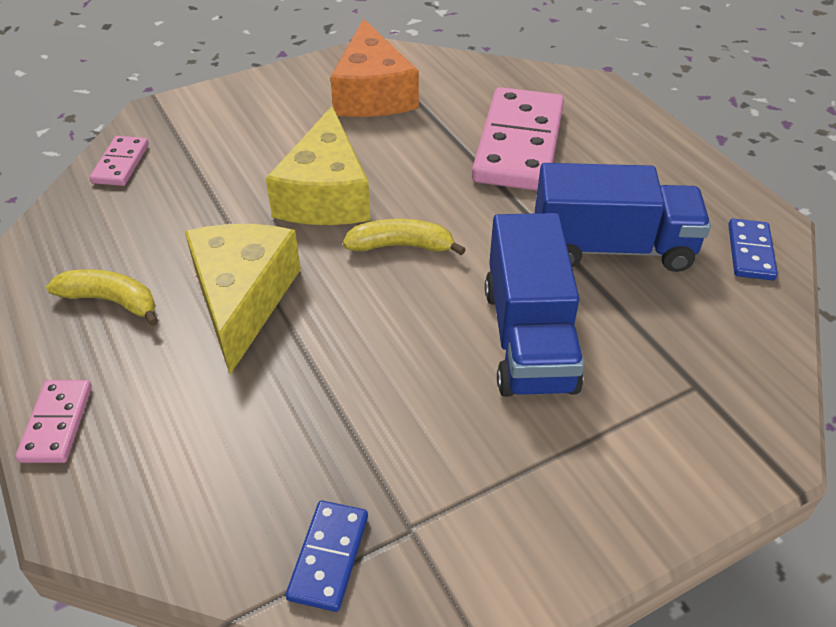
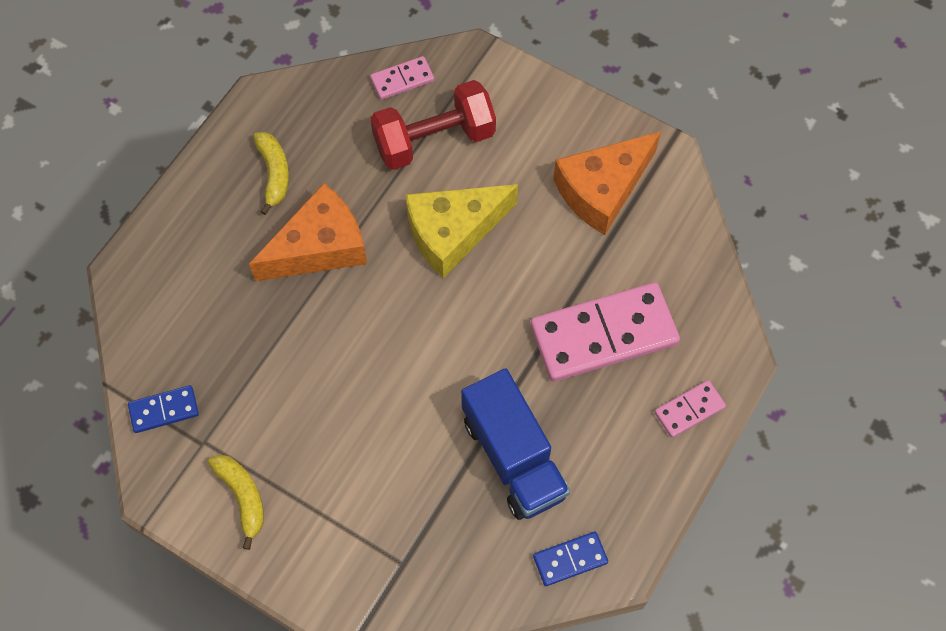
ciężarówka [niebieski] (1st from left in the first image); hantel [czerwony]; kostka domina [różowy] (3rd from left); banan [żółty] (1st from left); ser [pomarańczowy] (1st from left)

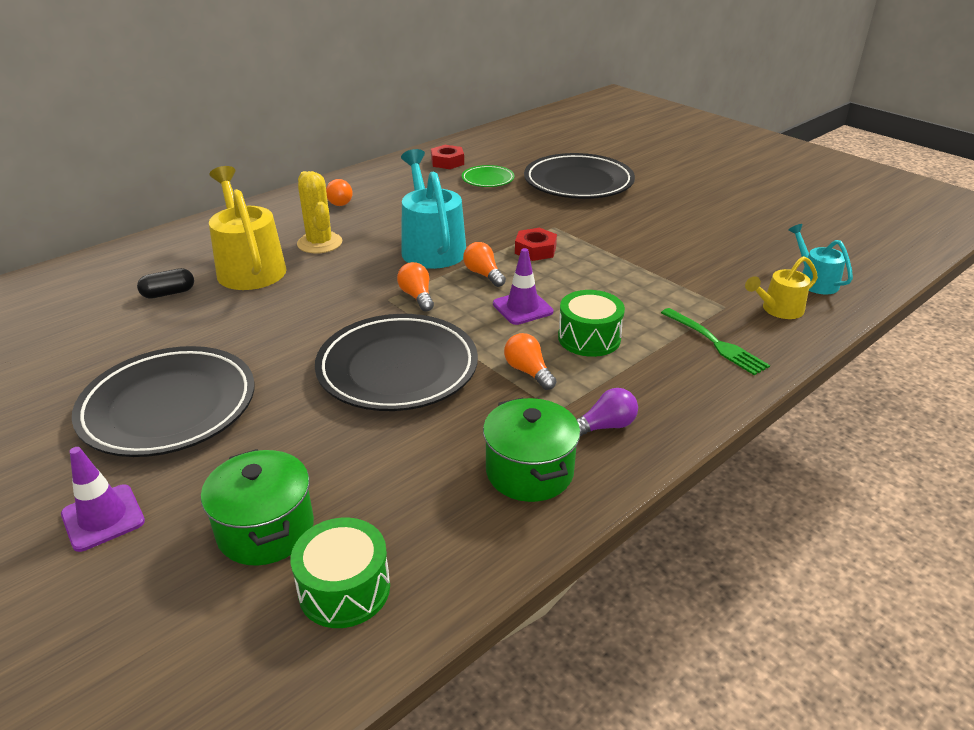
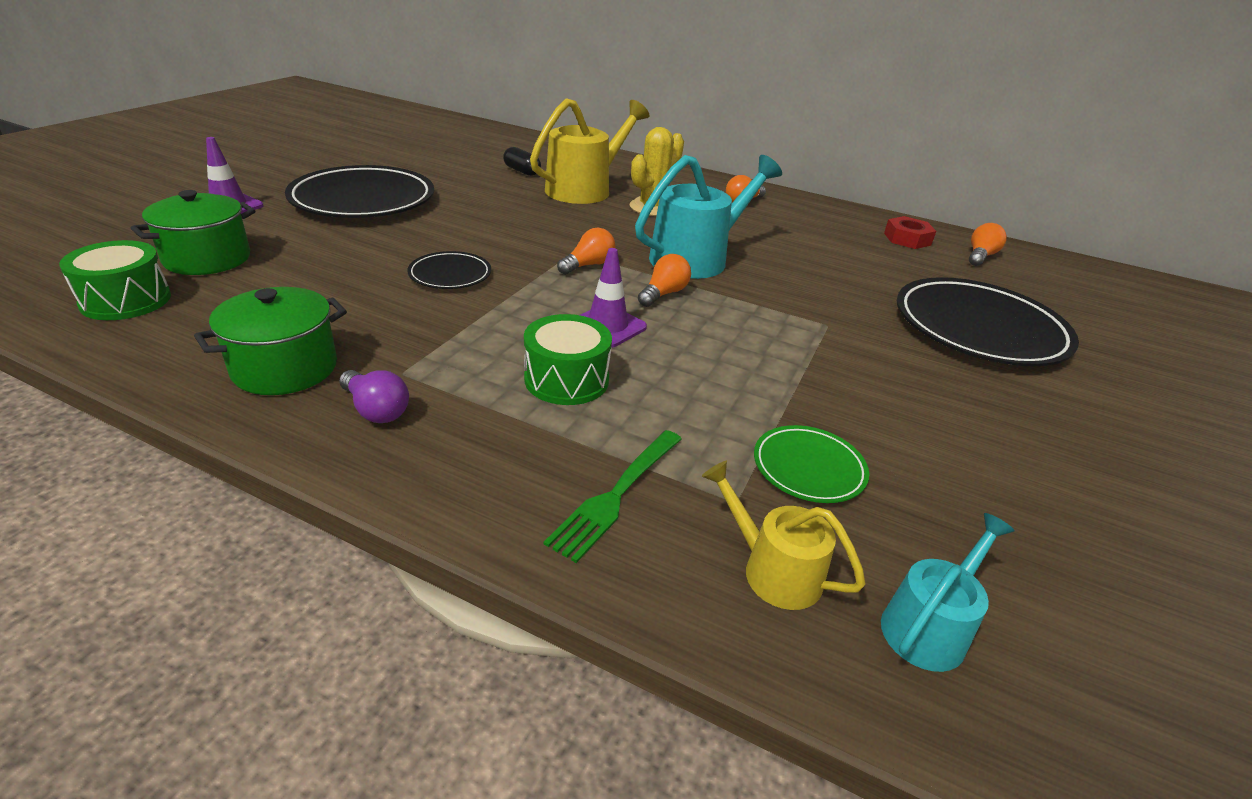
nakrętka [czerwony] (2nd from left in the first image); talerz [zielony]; żarówka [pomarańczowy] (4th from left); talerz [czarny] (2nd from left)

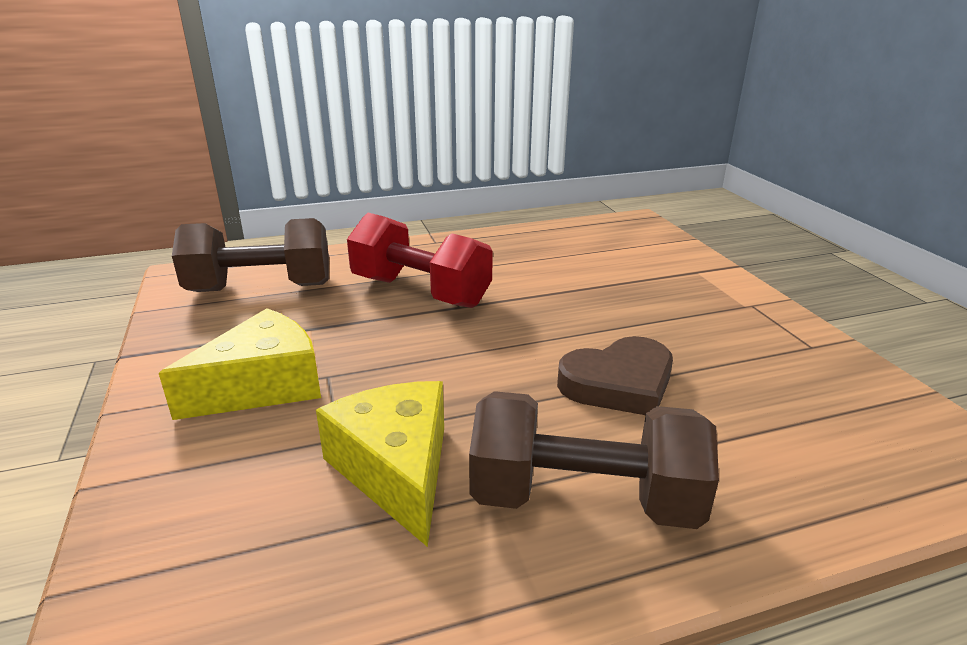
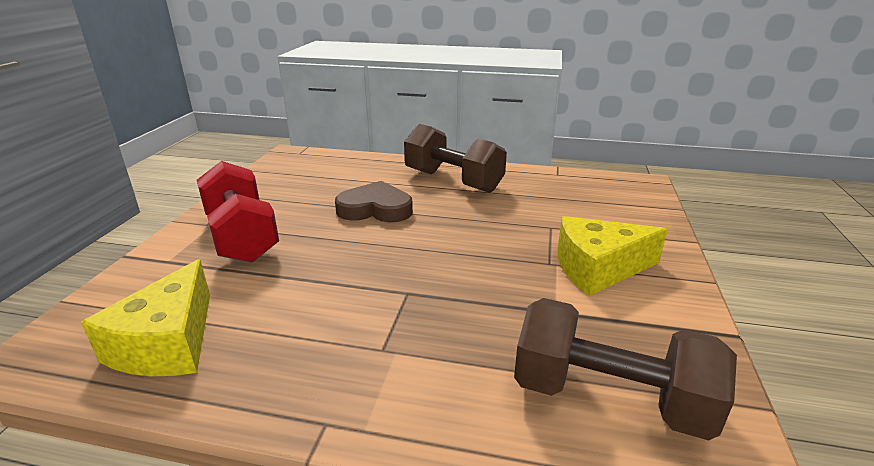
ser [żółty] (1st from left); hantel [czerwony]

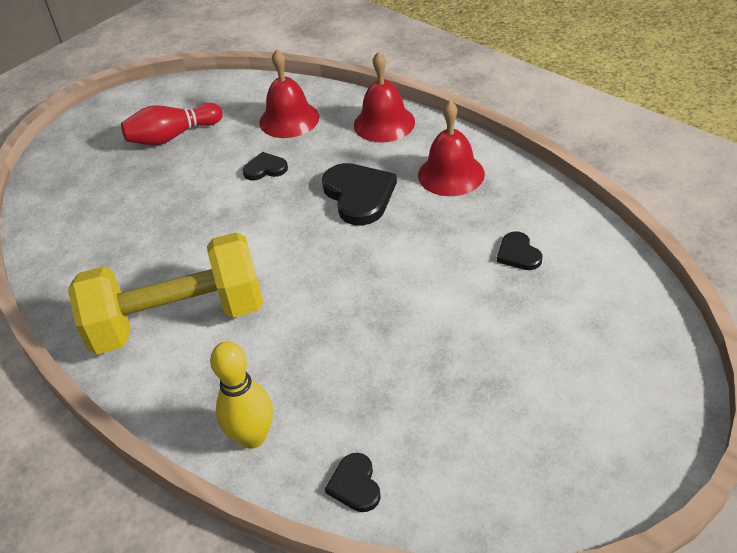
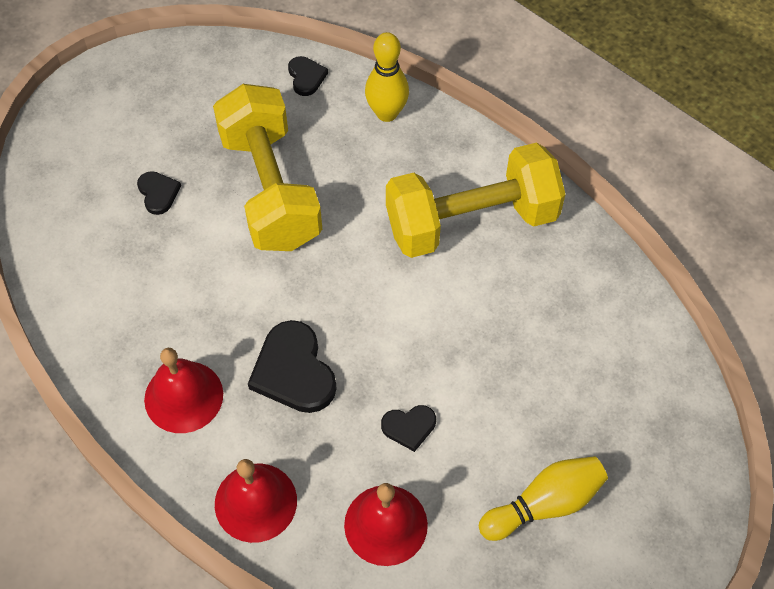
hantel [żółty] (1st from left); serce [czarny] (1st from left); kręgiel [żółty] (2nd from left)

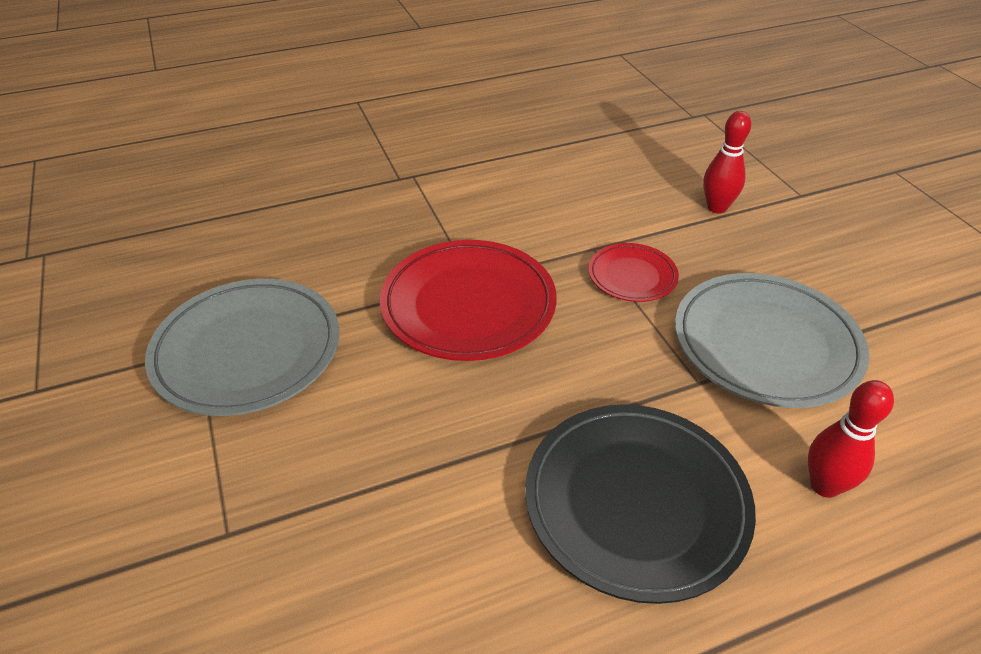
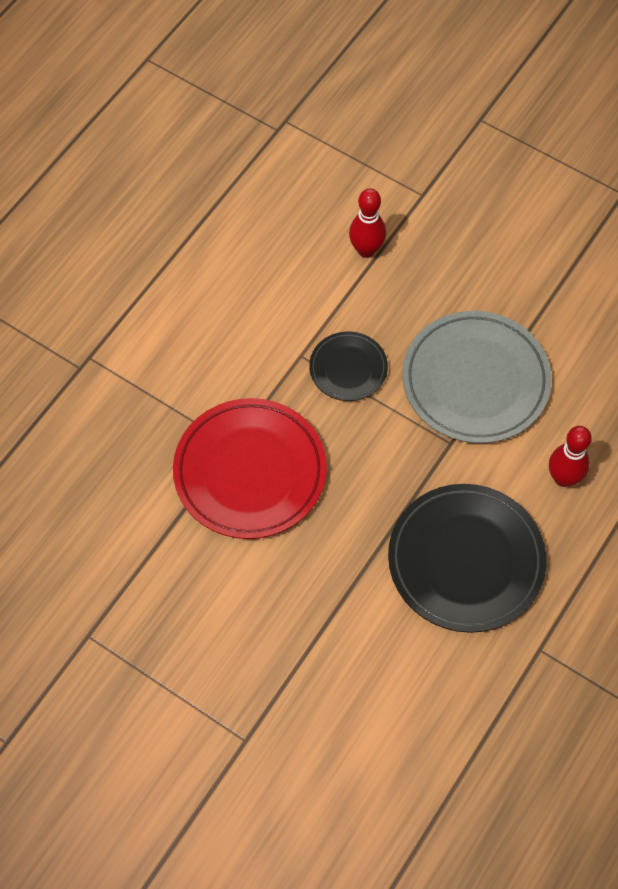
talerz [szary] (1st from left in the first image); talerz [czarny] (1st from left)

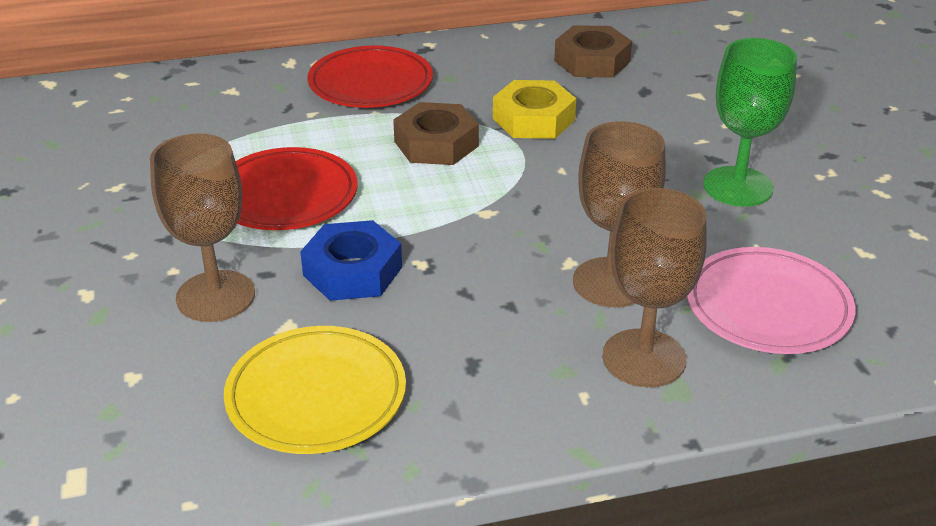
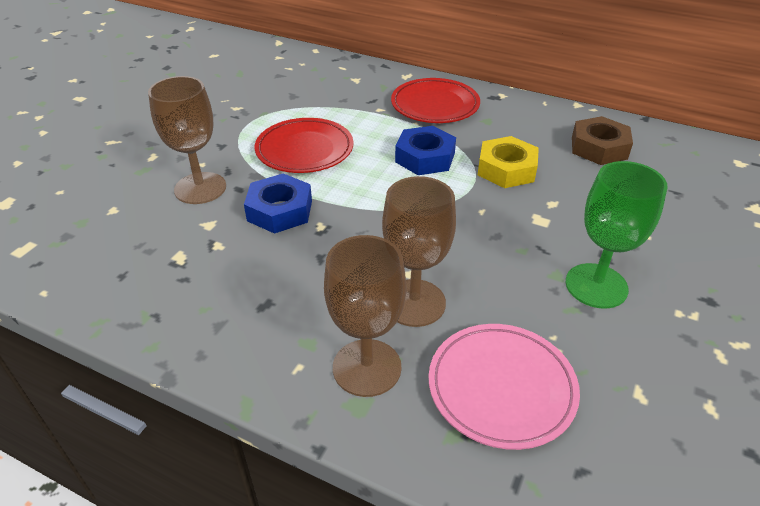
talerz [żółty]; nakrętka [niebieski] (2nd from left)

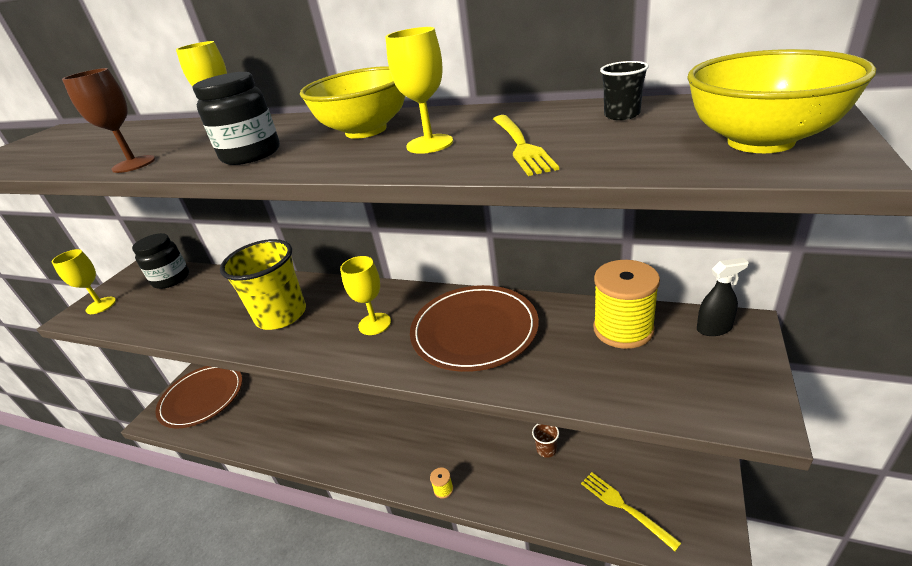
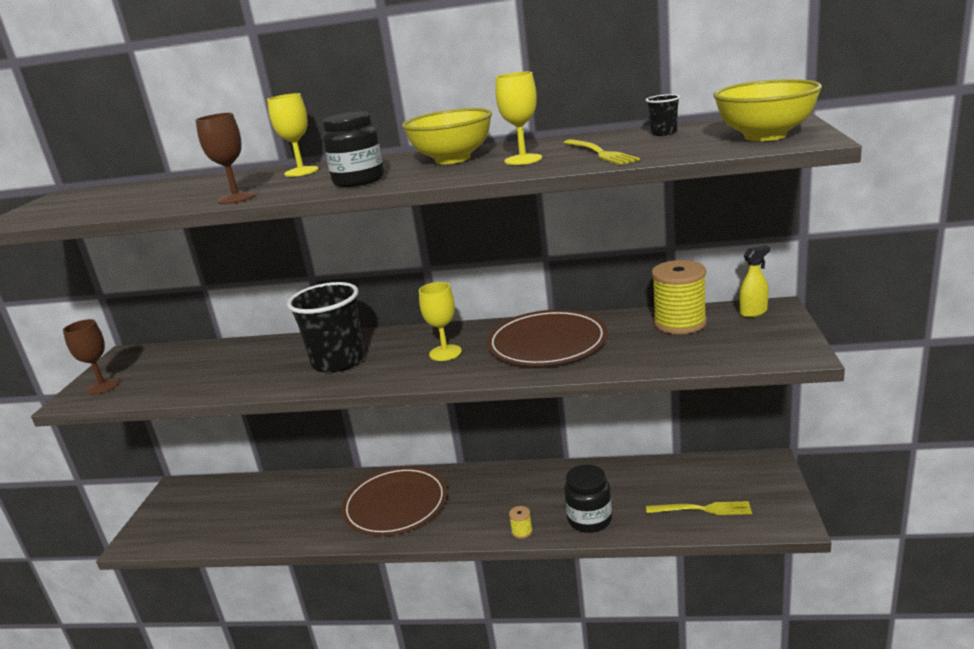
szklanka [brązowy]; słoik [czarny] (2nd from left); talerz [brązowy] (1st from left); kielich [brązowy] (1st from left); szklanka [czarny] (1st from left); spryskiwacz [żółty]; widelec [żółty] (2nd from left)

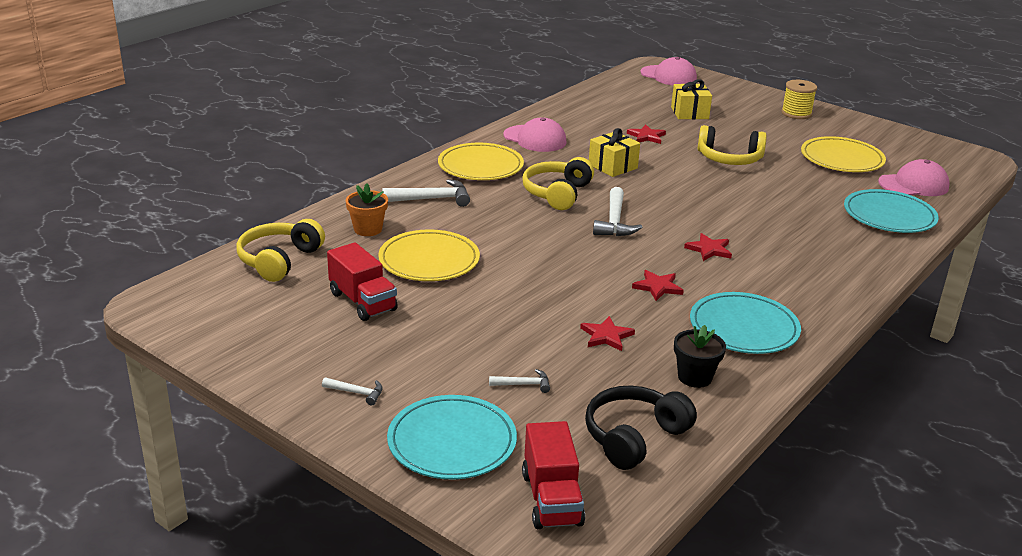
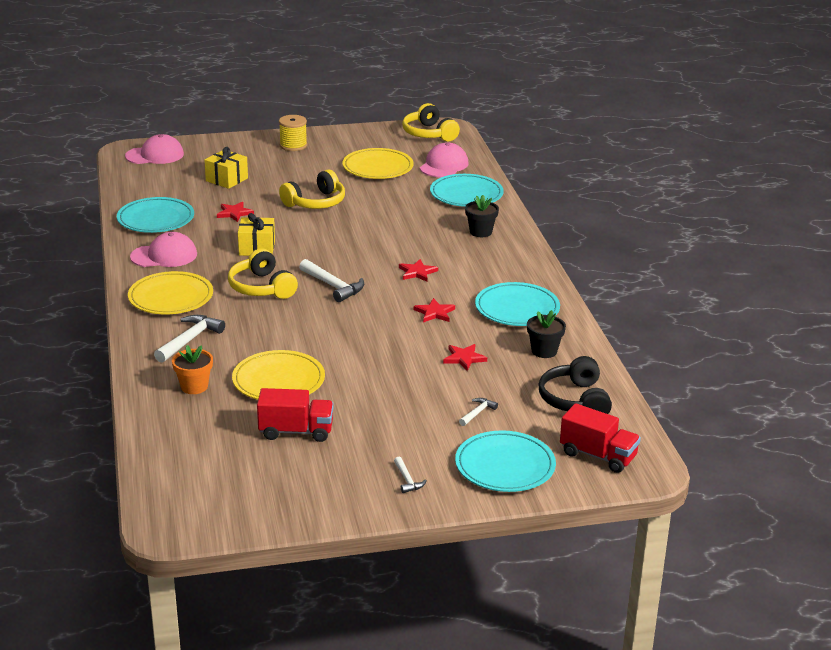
talerz [turkusowy] (1st from left); doniczka [czarny] (1st from left); słuchawki [żółty] (3rd from left); młotek [biały] (3rd from left)

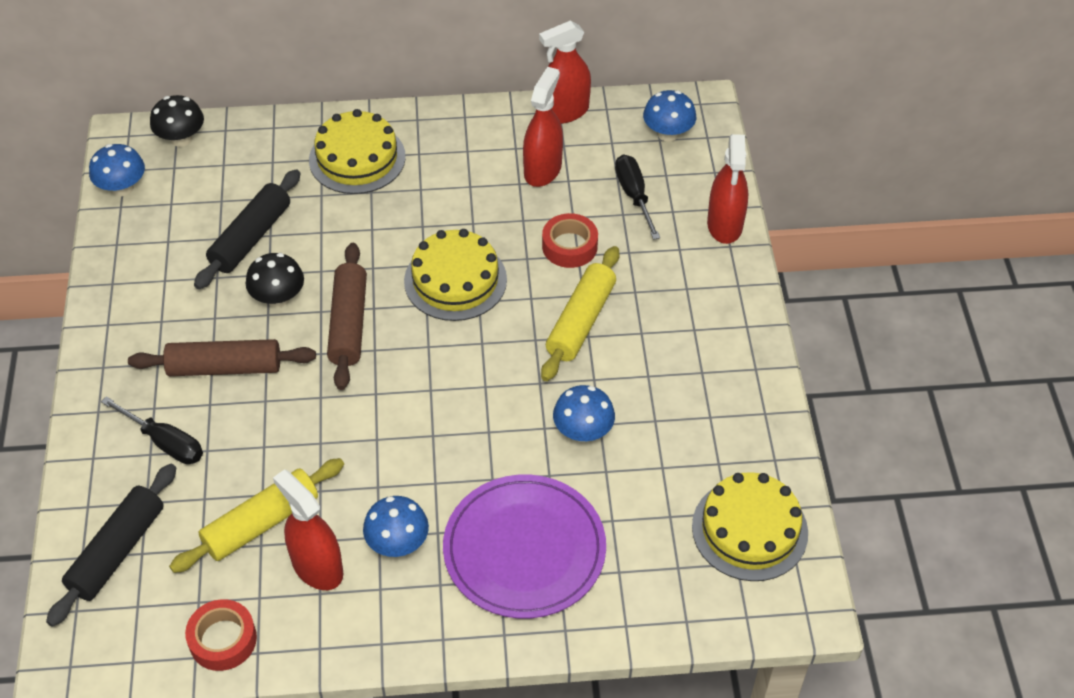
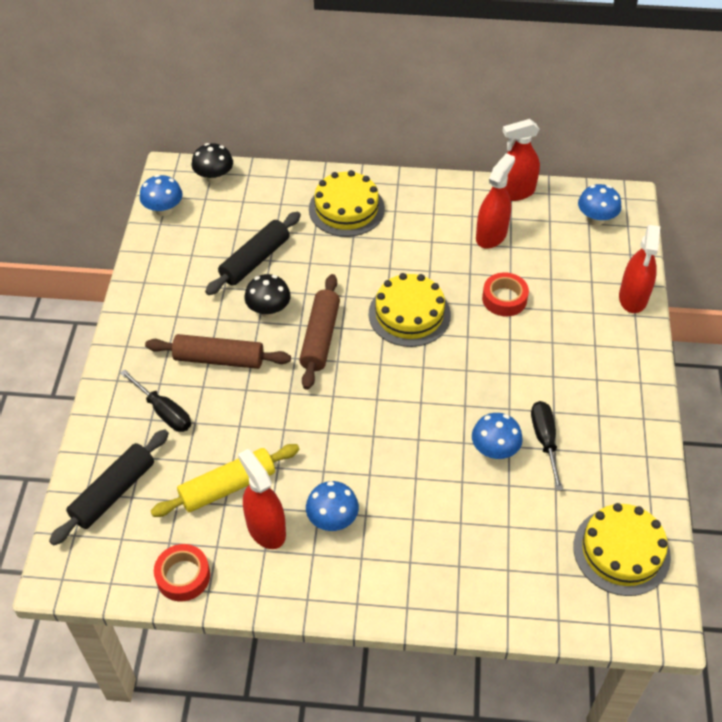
talerz [fioletowy]; wałek do ciasta [żółty] (2nd from left in the first image); śrubokręt [czarny] (2nd from left)

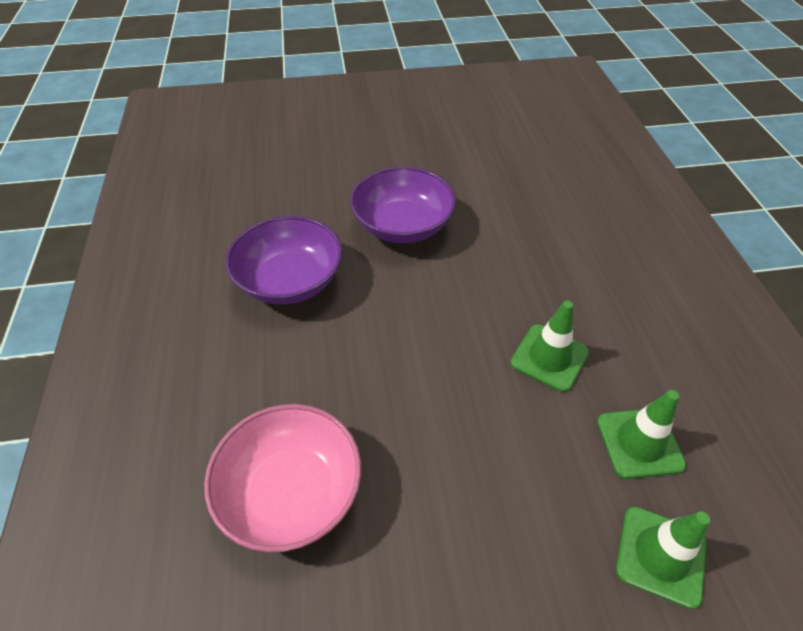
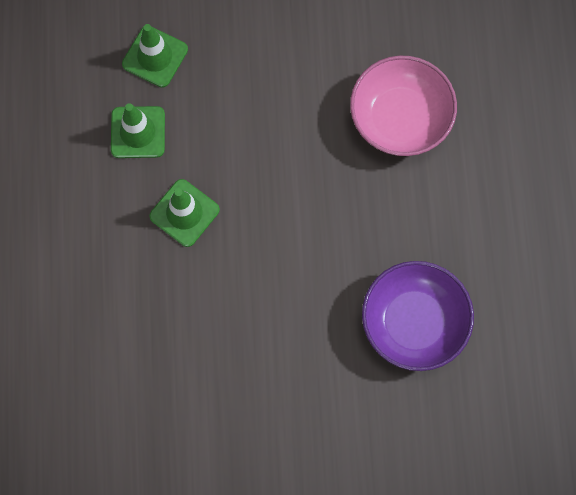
miska [fioletowy] (2nd from left in the first image)

